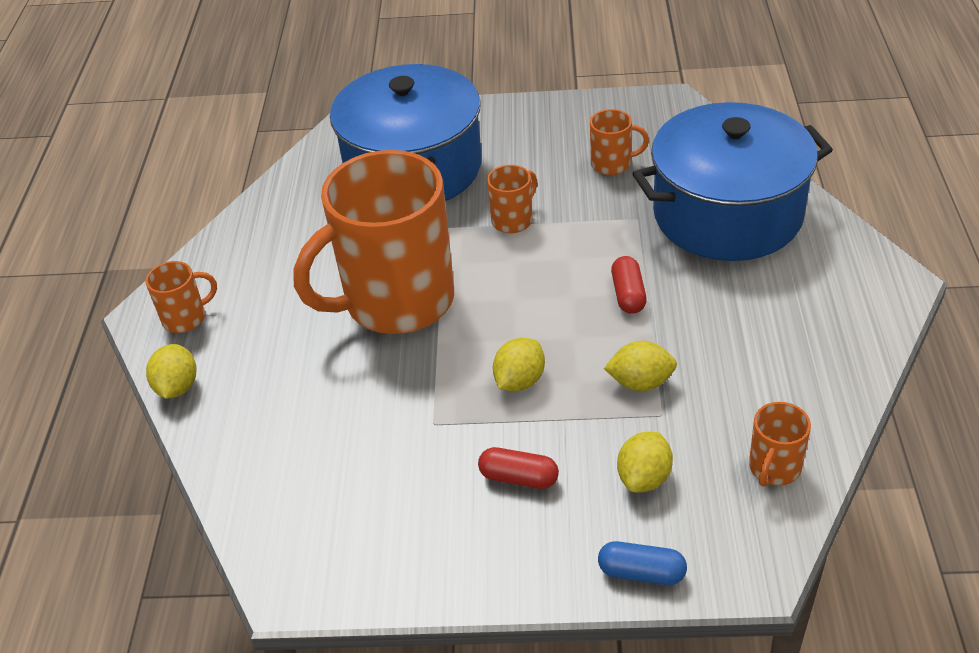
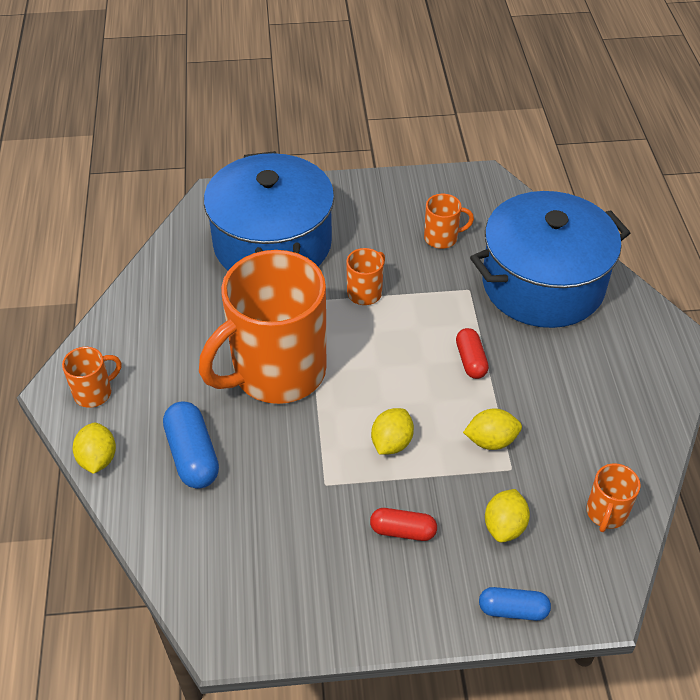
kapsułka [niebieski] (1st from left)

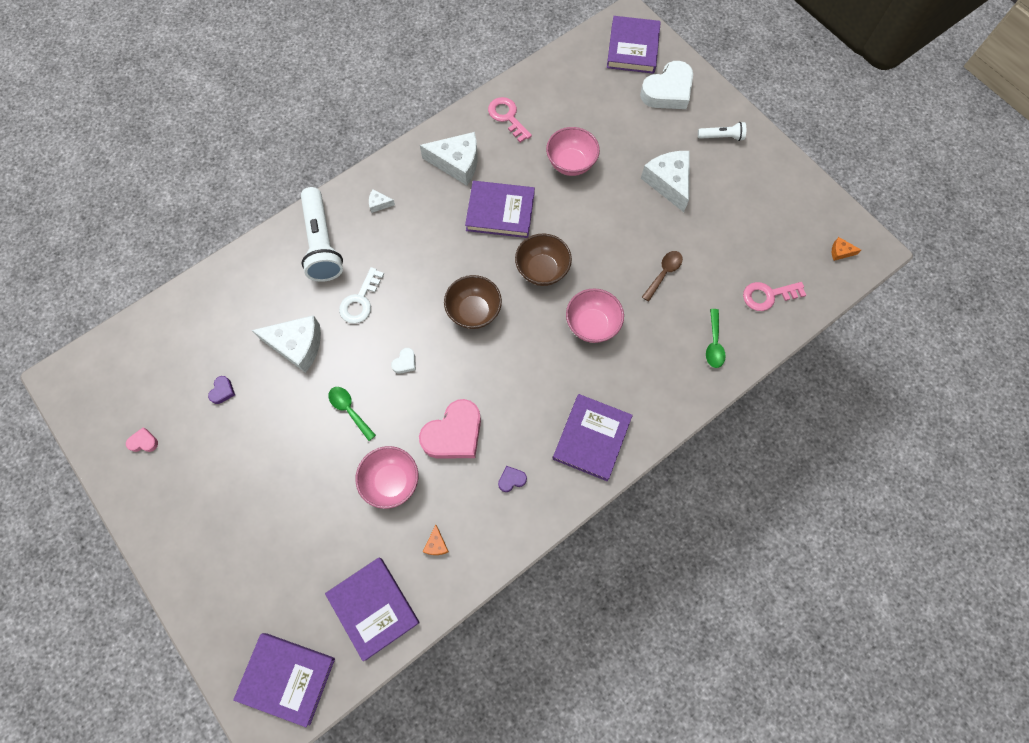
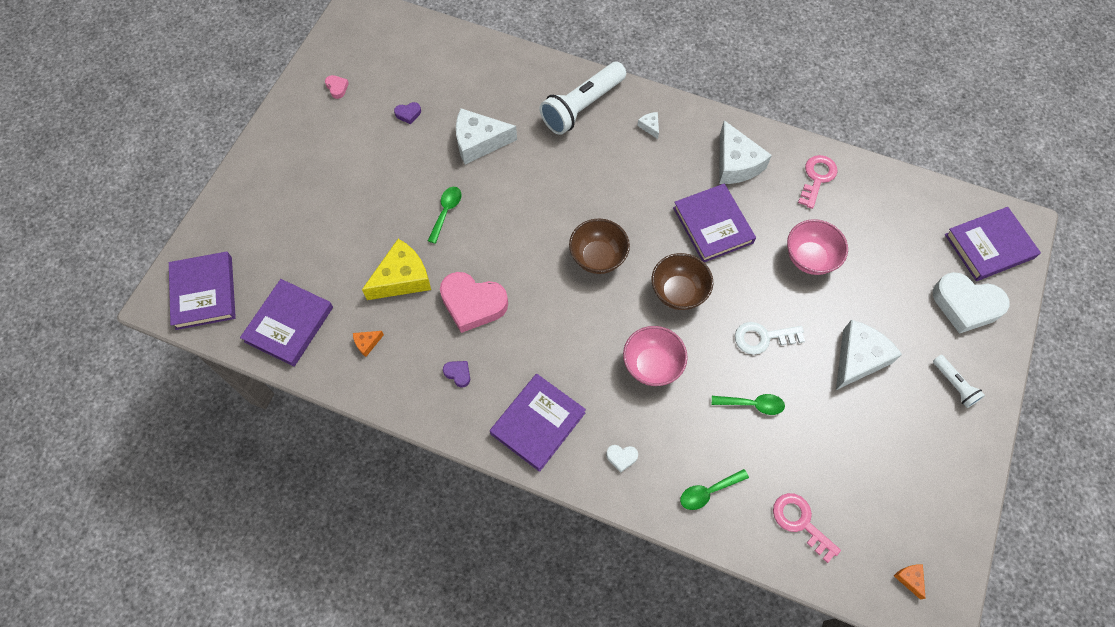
klucz [biały]; serce [biały] (1st from left); ser [żółty]; łyżka [zielony] (3rd from left); ser [biały] (1st from left); książka [fioletowy] (3rd from left)

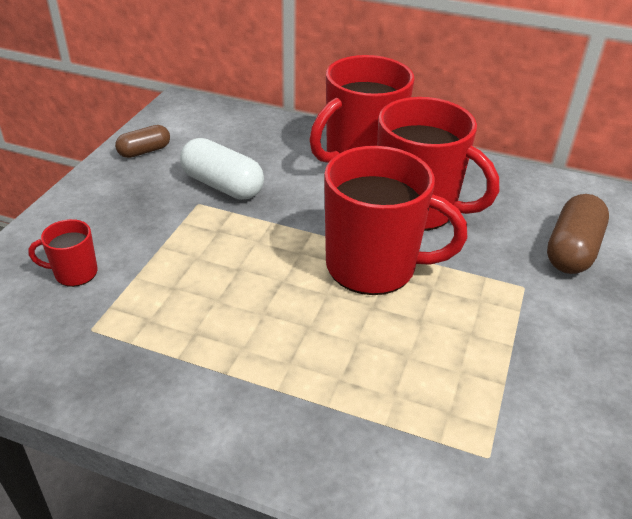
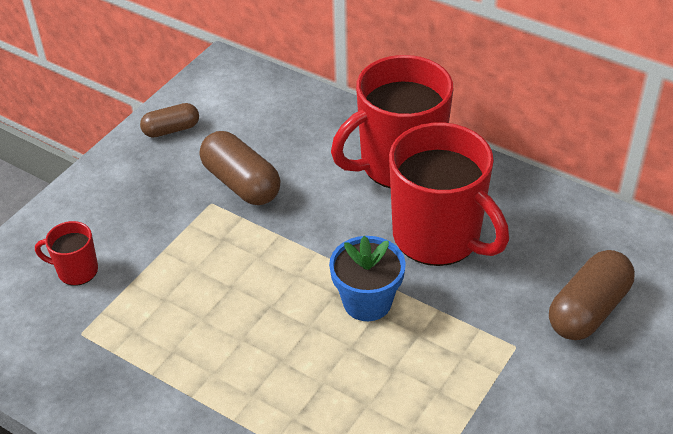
doniczka [niebieski]; kapsułka [brązowy] (2nd from left)

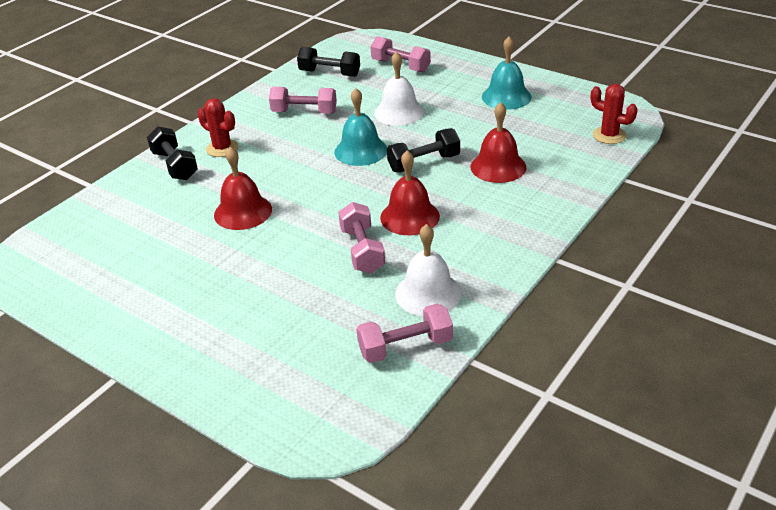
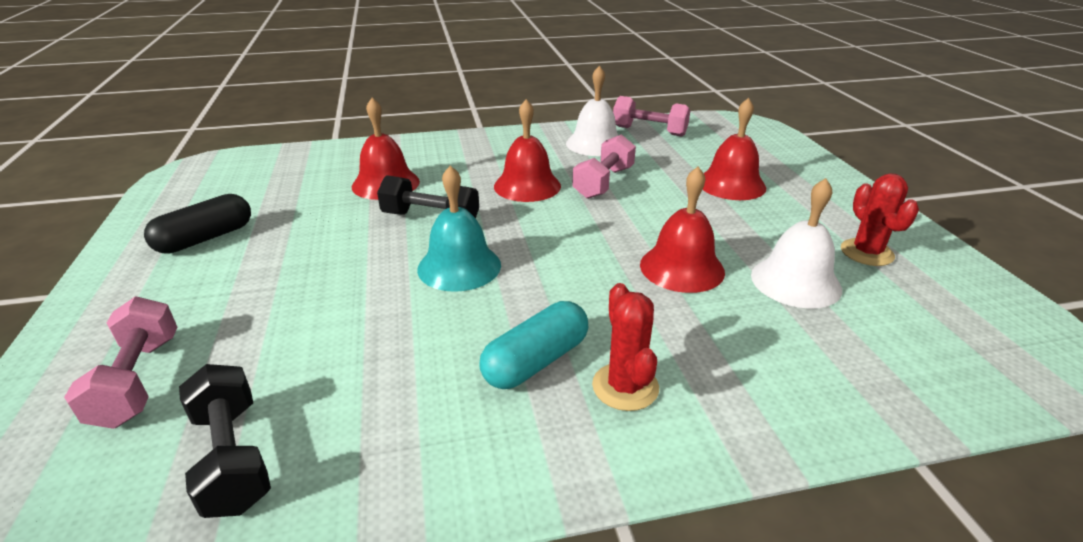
hantel [czarny] (1st from left in the first image); hantel [różowy] (1st from left in the first image); kapsułka [turkusowy]; dzwonek [czerwony] (4th from left); dzwonek [biały] (2nd from left); kaktus [czerwony] (2nd from left); kapsułka [czarny]

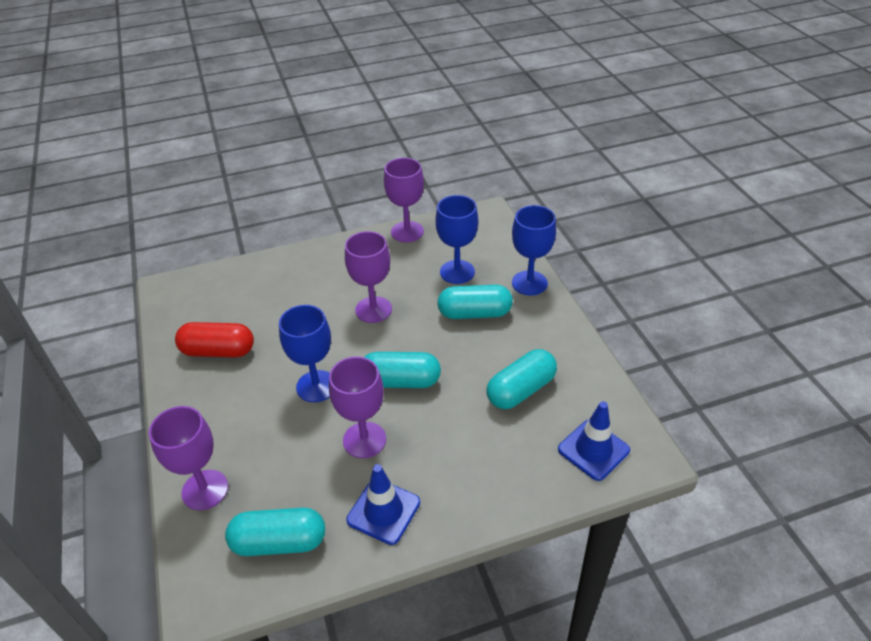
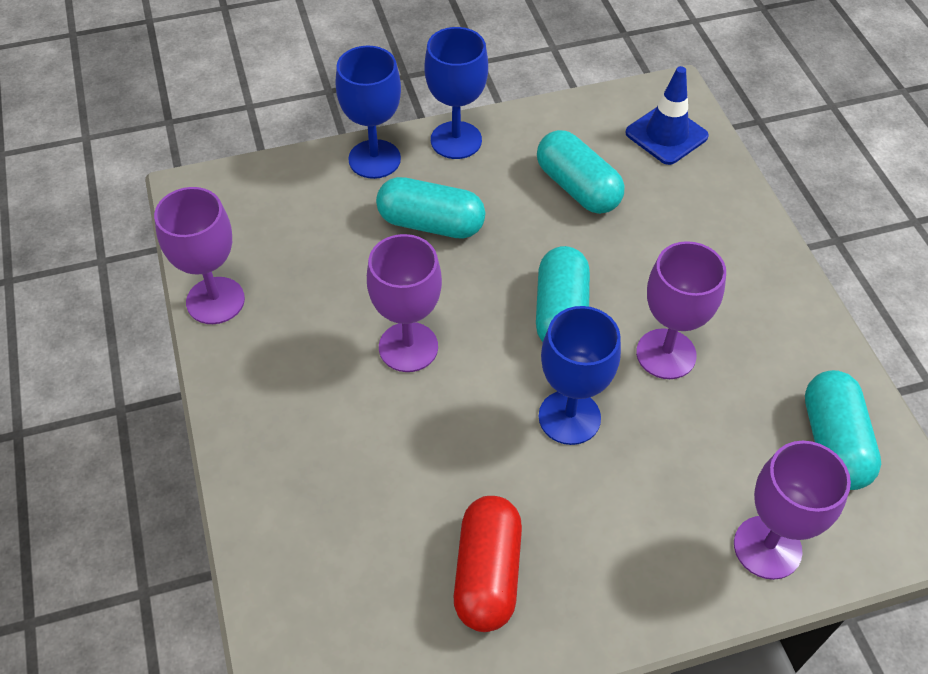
pachołek [niebieski] (1st from left in the first image); kielich [niebieski] (2nd from left); kapsułka [turkusowy] (1st from left)

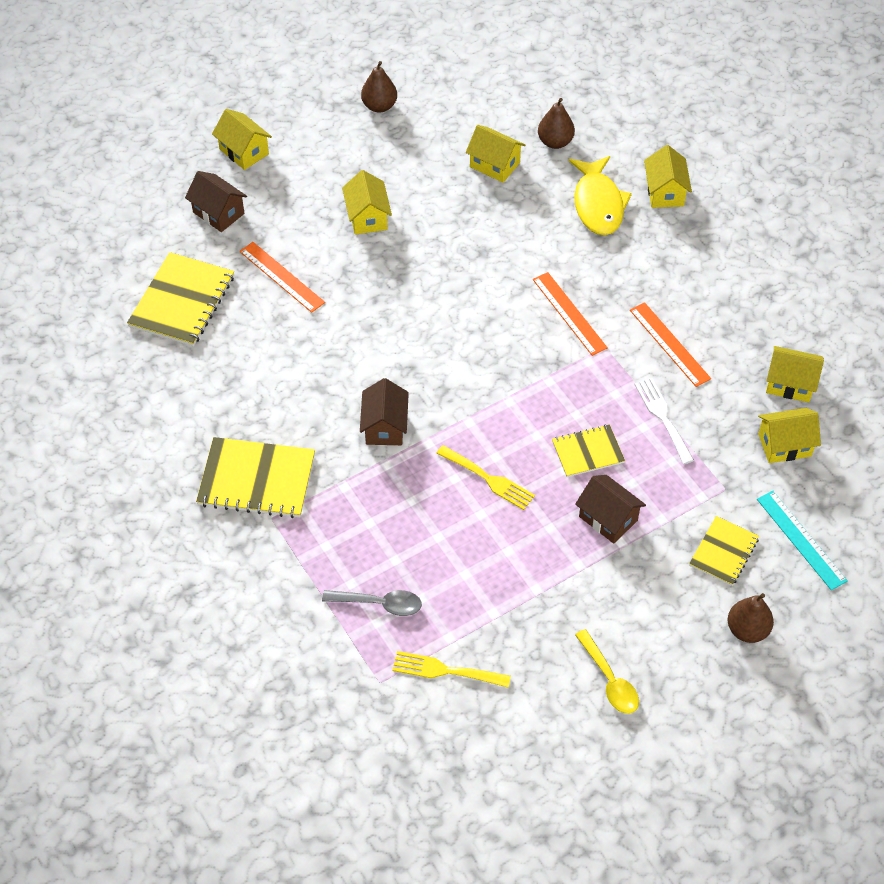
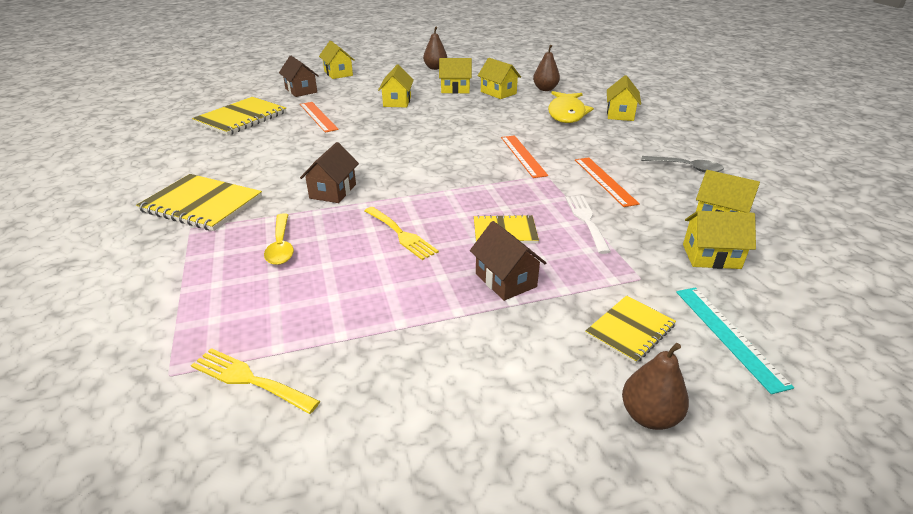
domek [żółty] (3rd from left); łyżka [szary]; łyżka [żółty]

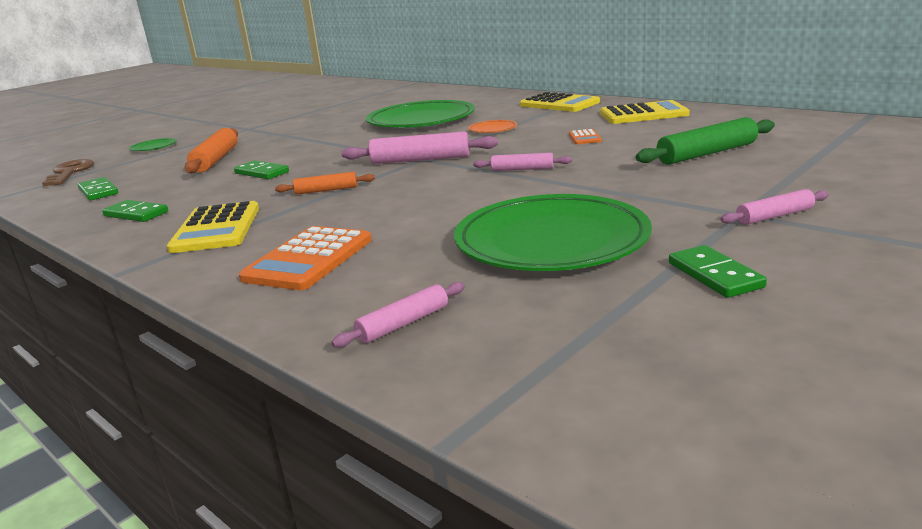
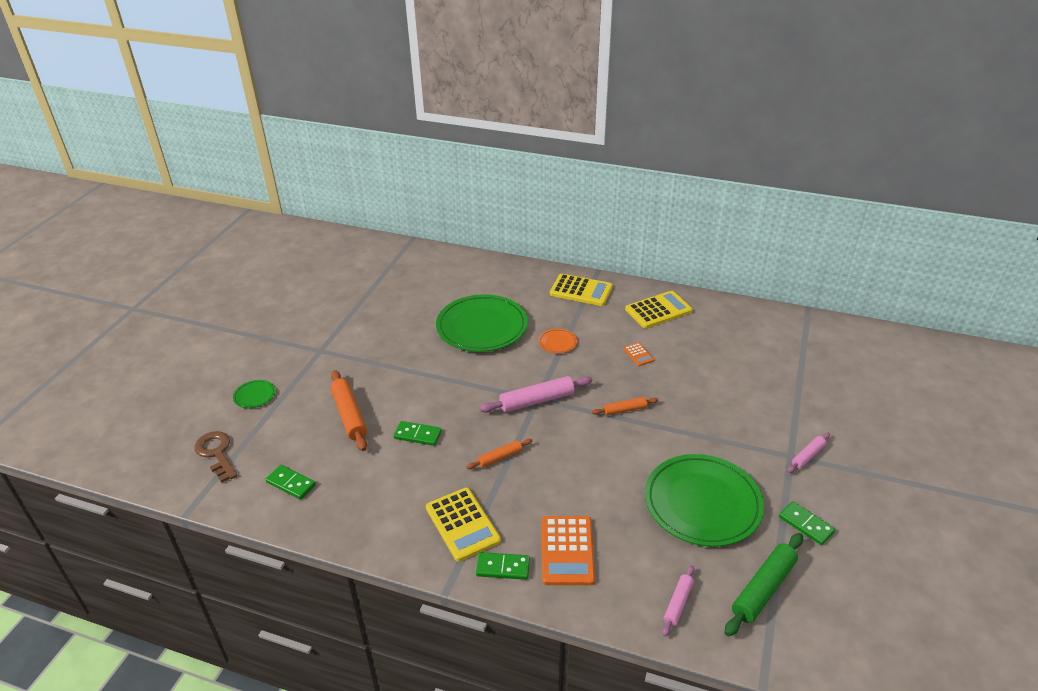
kostka domina [zielony] (3rd from left); wałek do ciasta [zielony]; wałek do ciasta [pomarańczowy] (3rd from left)

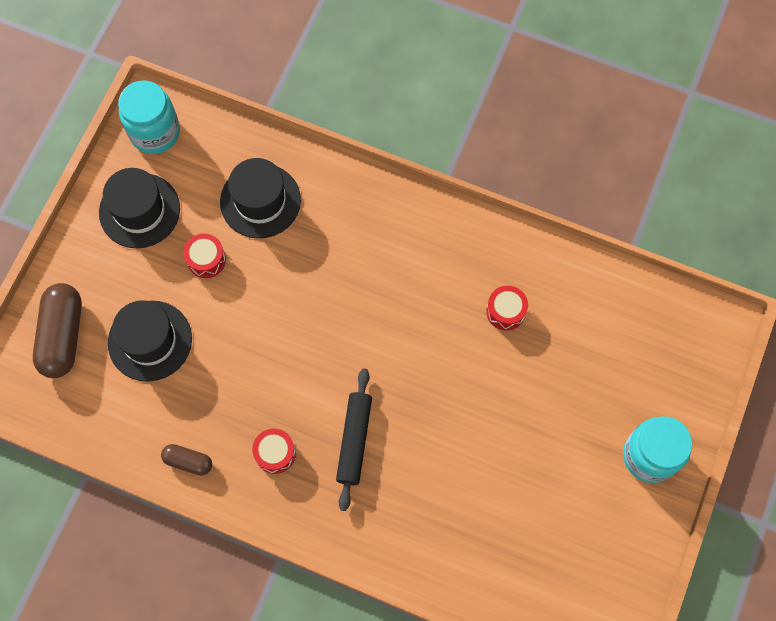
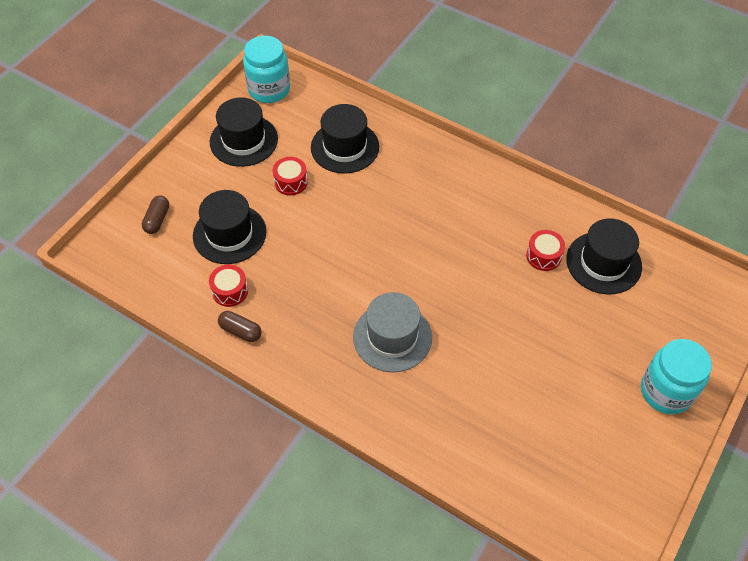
kapelusz [czarny] (4th from left); bęben [czerwony] (1st from left); kapelusz [szary]; kapsułka [brązowy] (1st from left)

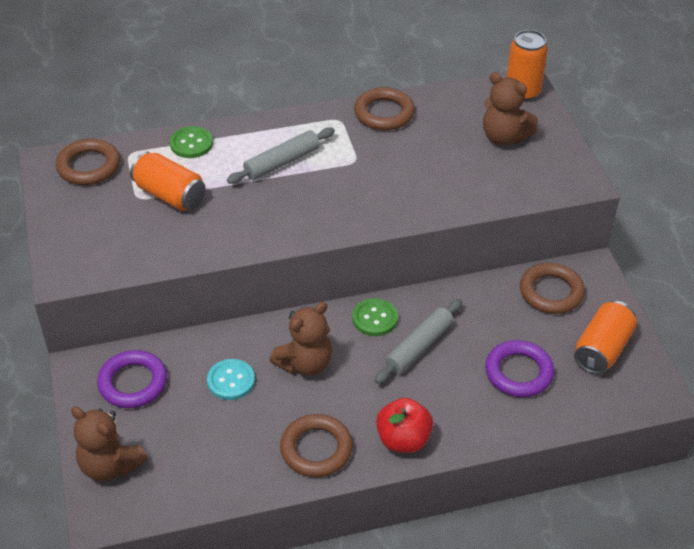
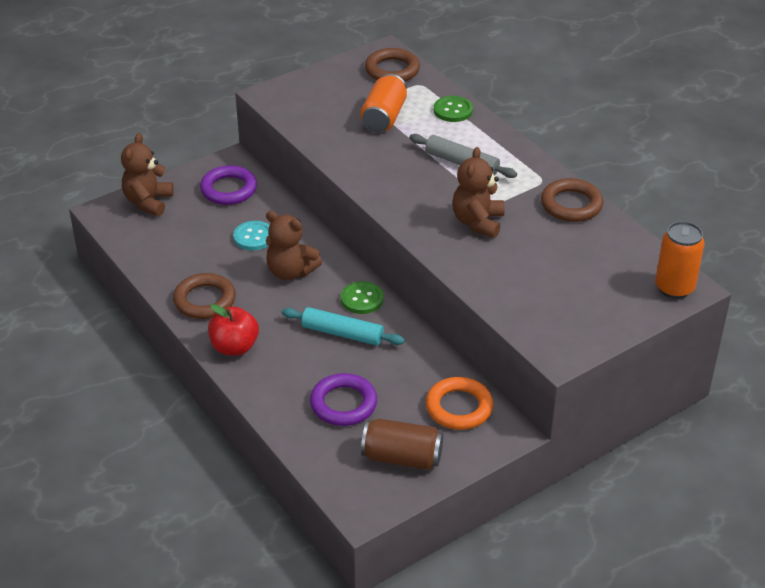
miś [brązowy] (3rd from left); wałek do ciasta [turkusowy]; pierścień [pomarańczowy]; puszka [brązowy]

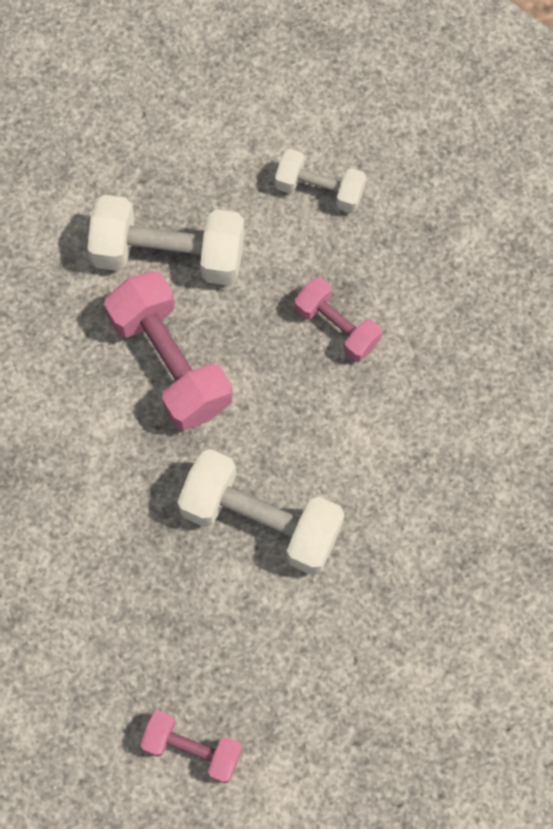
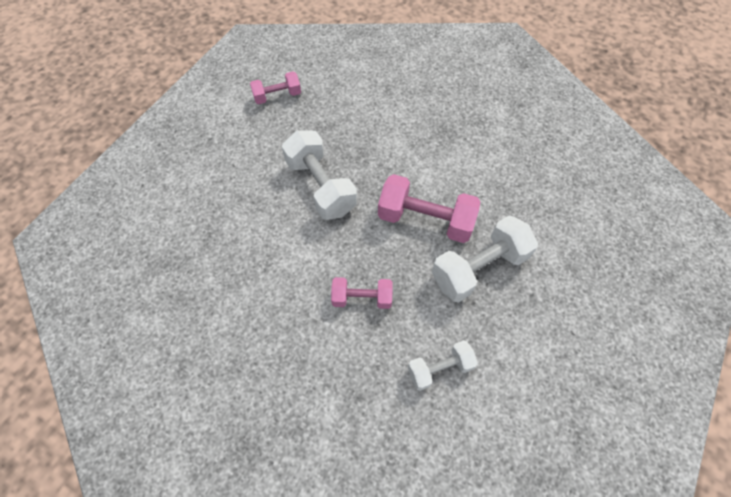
hantel [biały] (1st from left)

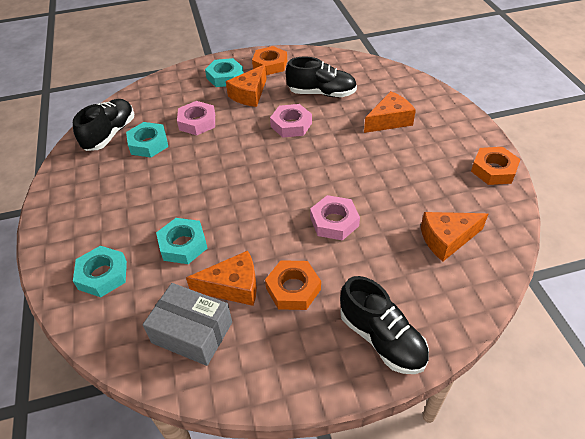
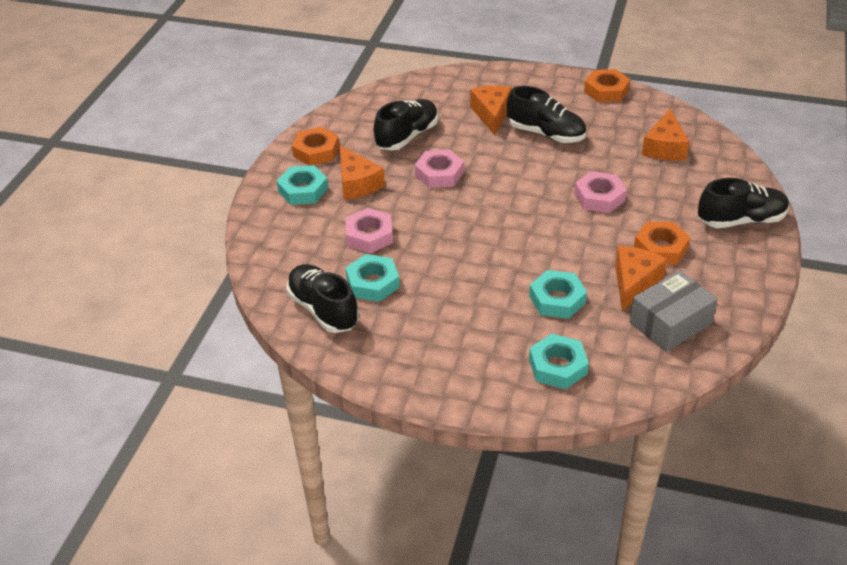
but [czarny] (3rd from left)

